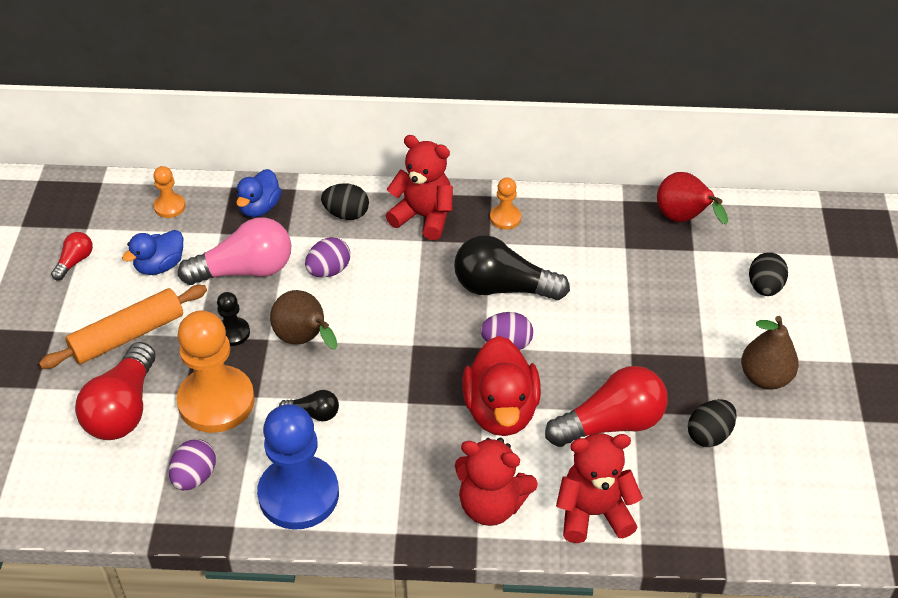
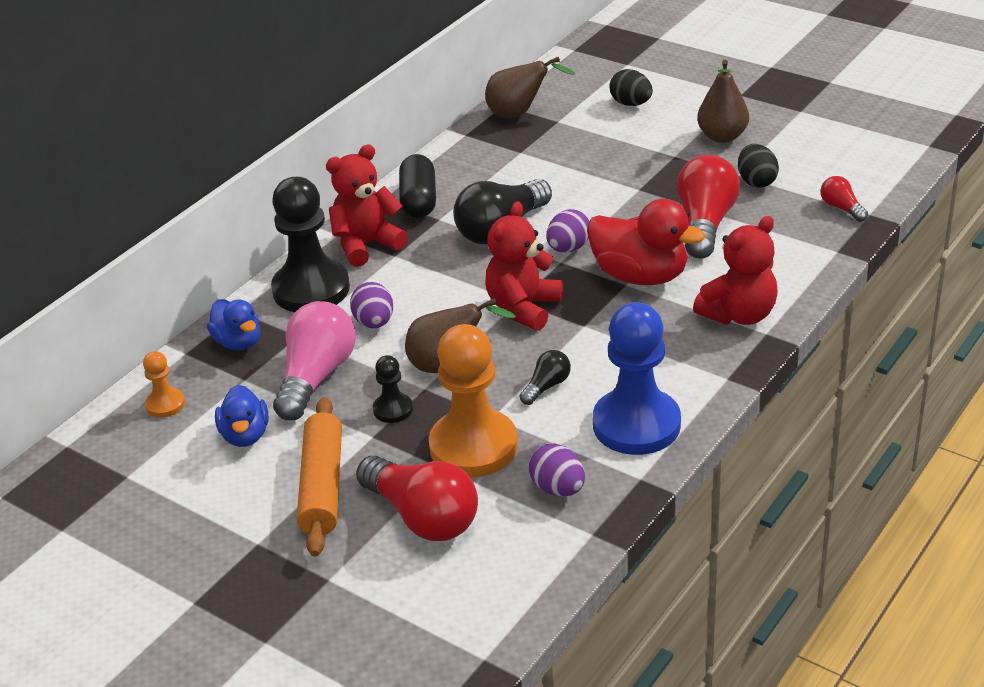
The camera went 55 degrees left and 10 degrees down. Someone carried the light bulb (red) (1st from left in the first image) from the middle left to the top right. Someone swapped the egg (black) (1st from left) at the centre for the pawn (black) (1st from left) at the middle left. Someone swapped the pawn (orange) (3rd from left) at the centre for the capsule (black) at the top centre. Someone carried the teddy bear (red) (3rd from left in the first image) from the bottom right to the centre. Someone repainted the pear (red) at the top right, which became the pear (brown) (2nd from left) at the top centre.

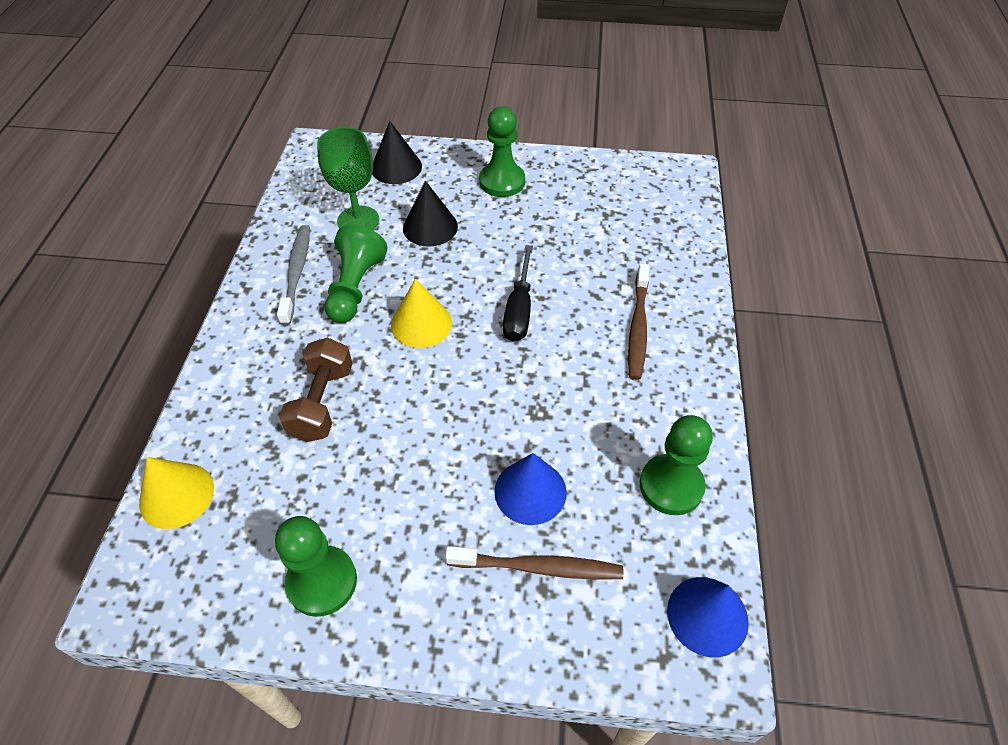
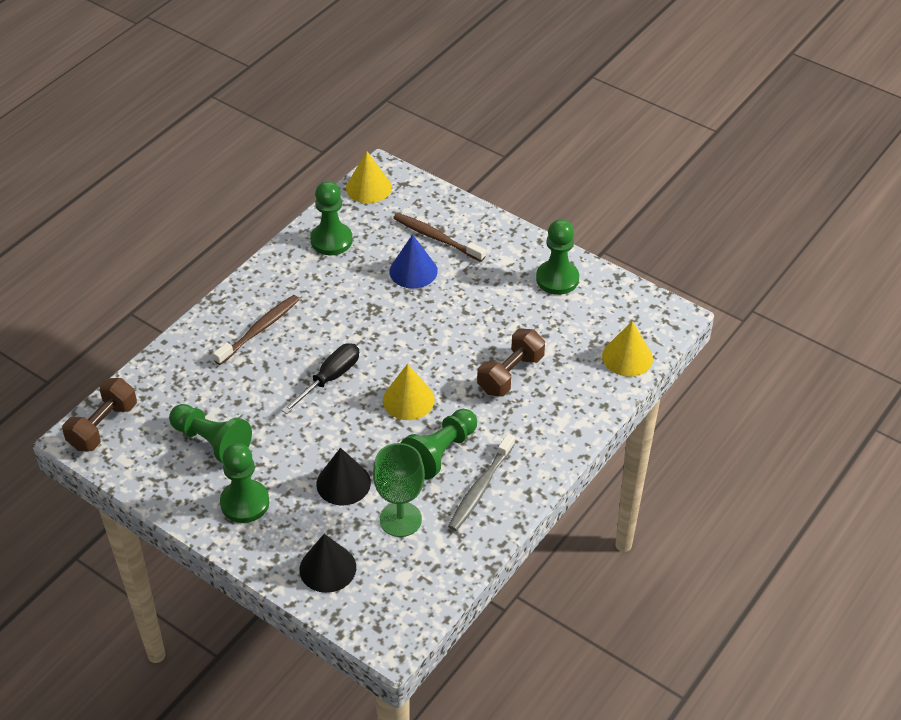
The camera went 150 degrees left and 5 degrees down. Someone repainted the cone (blue) (2nd from left) at the bottom right, which became the cone (yellow) (1st from left) at the top centre. Someone put down the dumbbell (brown) (1st from left) at the middle left. Someone put down the pawn (green) (1st from left) at the middle left.

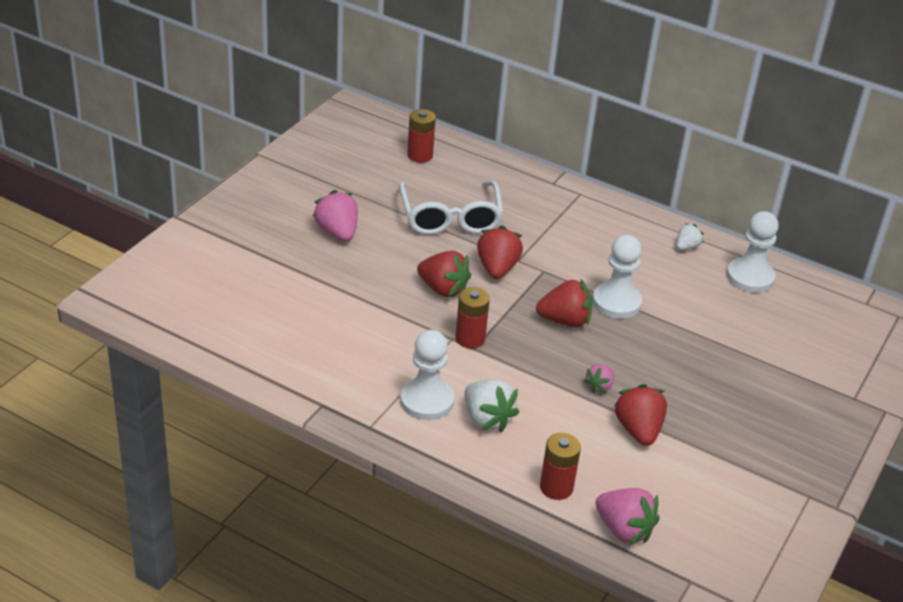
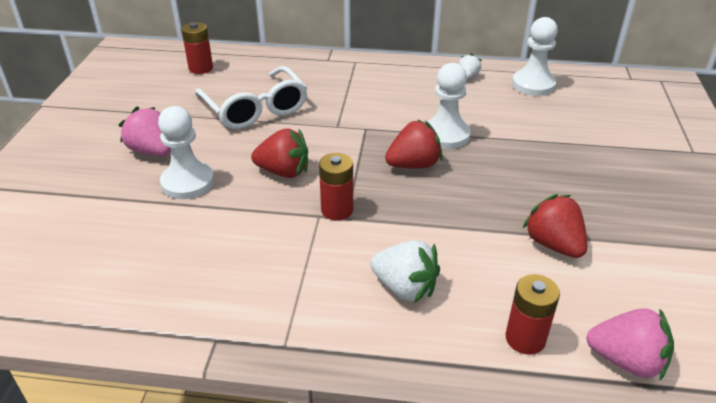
The camera went 20 degrees left and 0 degrees up. Someone carried the pawn (white) (1st from left) from the centre to the middle left. Someone took away the strawberry (red) (2nd from left) at the centre. Someone took away the strawberry (pink) (2nd from left) at the centre.

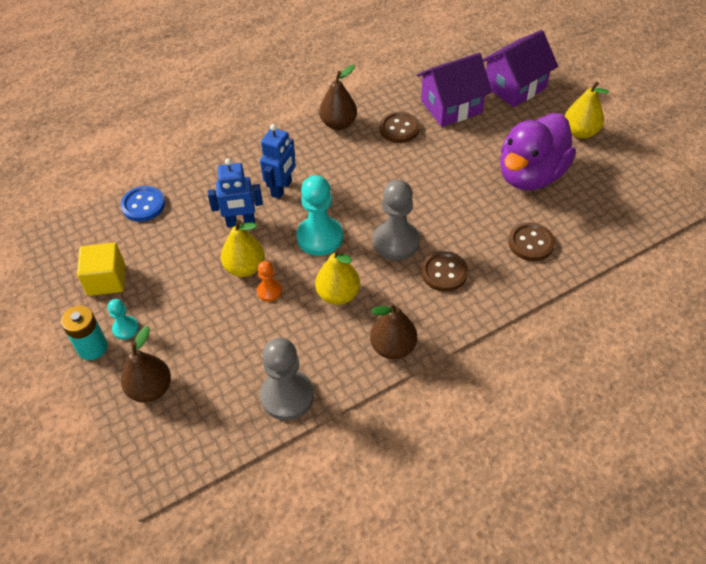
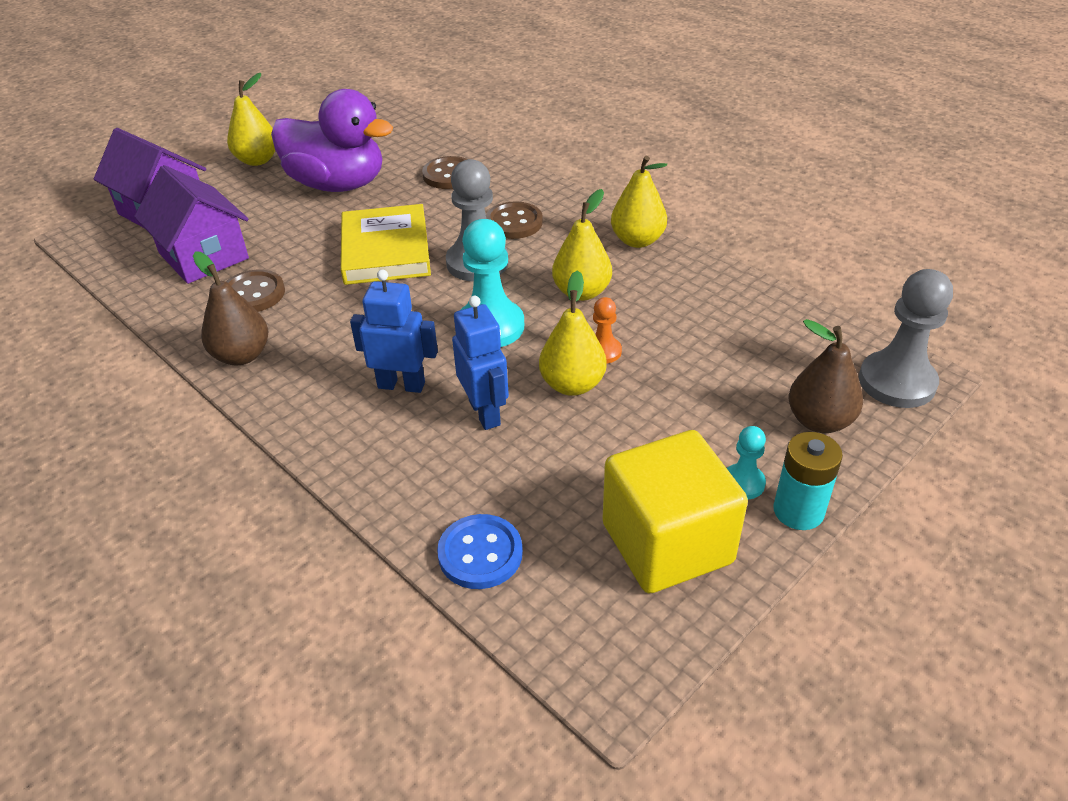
The camera went 105 degrees left and 10 degrees down. Someone scaled the cube (yellow) at the middle left by 1.51. Someone carried the pawn (grey) (1st from left in the first image) from the bottom centre to the middle right. Someone repainted the pear (brown) (3rd from left) at the centre, which became the pear (yellow) (4th from left) at the top centre. Someone put down the book (yellow) at the top centre.

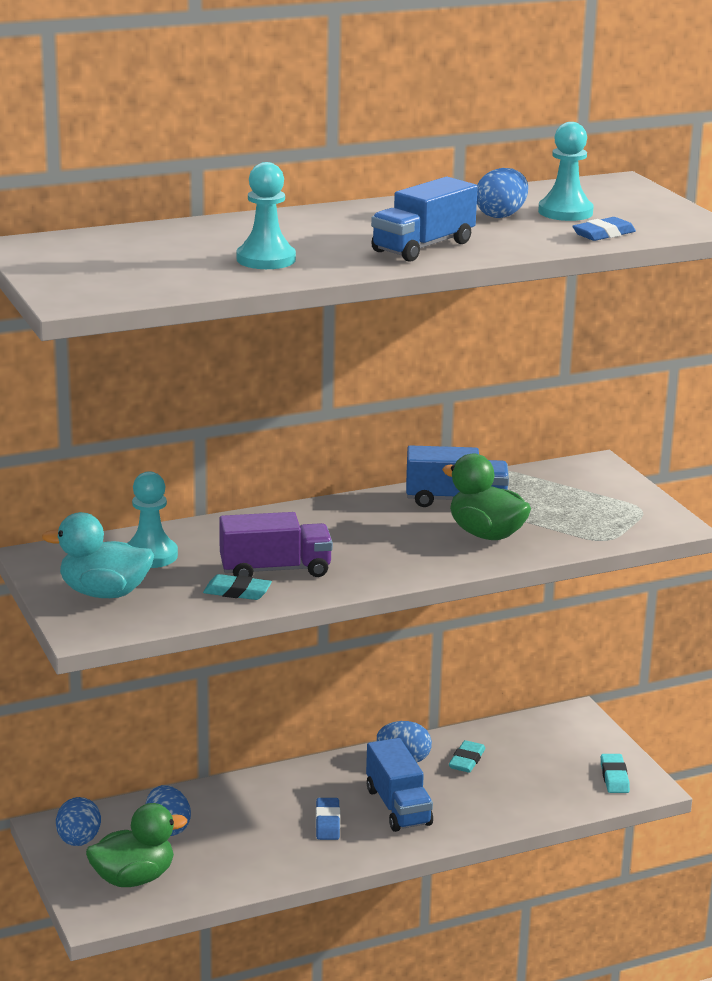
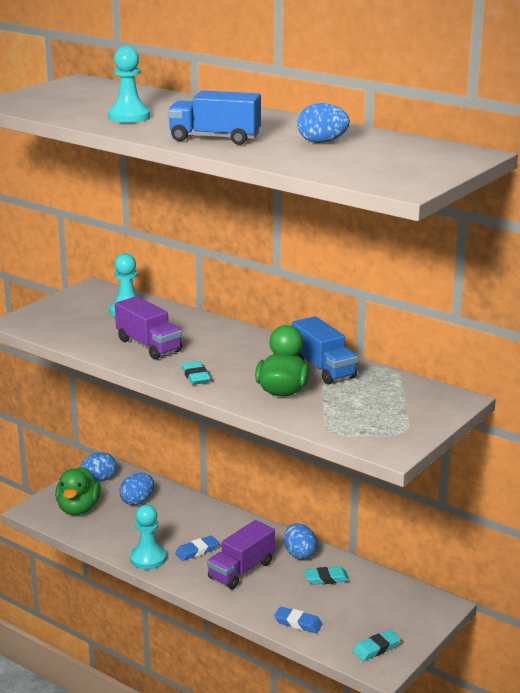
The camera went 60 degrees right and 0 degrees up. Someone took away the duck (turquoise) at the middle left. Someone rotated the duck (green) (1st from left) at the bottom left by 60 degrees clockwise. Someone carried the eraser (turquoise) (1st from left) from the middle left to the centre. Someone repainted the truck (blue) (1st from left) at the bottom centre, which became the truck (purple) (2nd from left) at the bottom centre. Someone carried the pawn (turquoise) (3rd from left) from the top right to the bottom left. Someone carried the eraser (blue) (2nd from left) from the top right to the bottom centre.

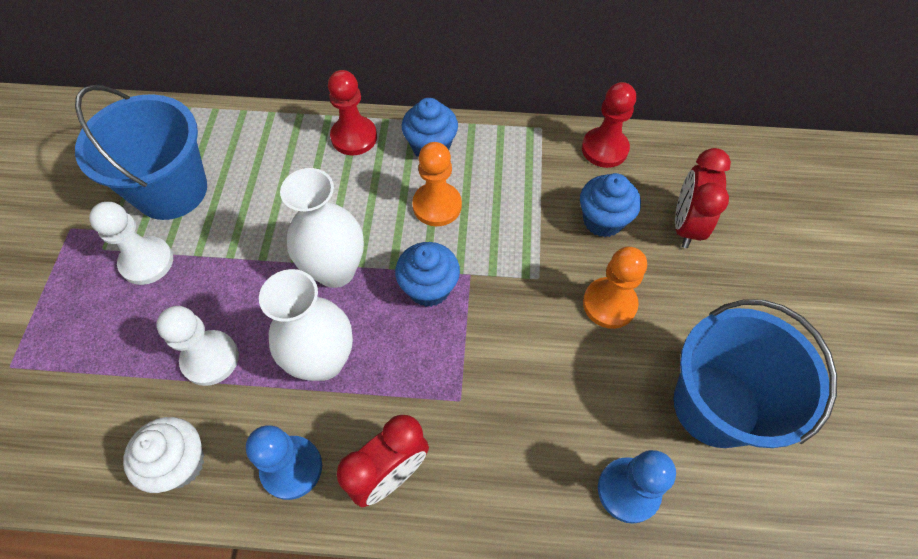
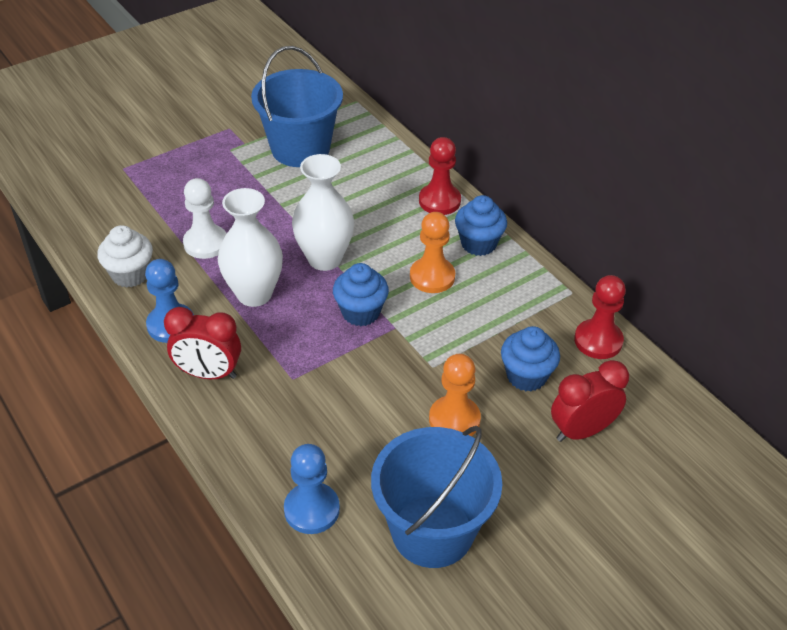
The camera went 50 degrees right and 15 degrees down. Someone took away the pawn (white) (1st from left) at the middle left.

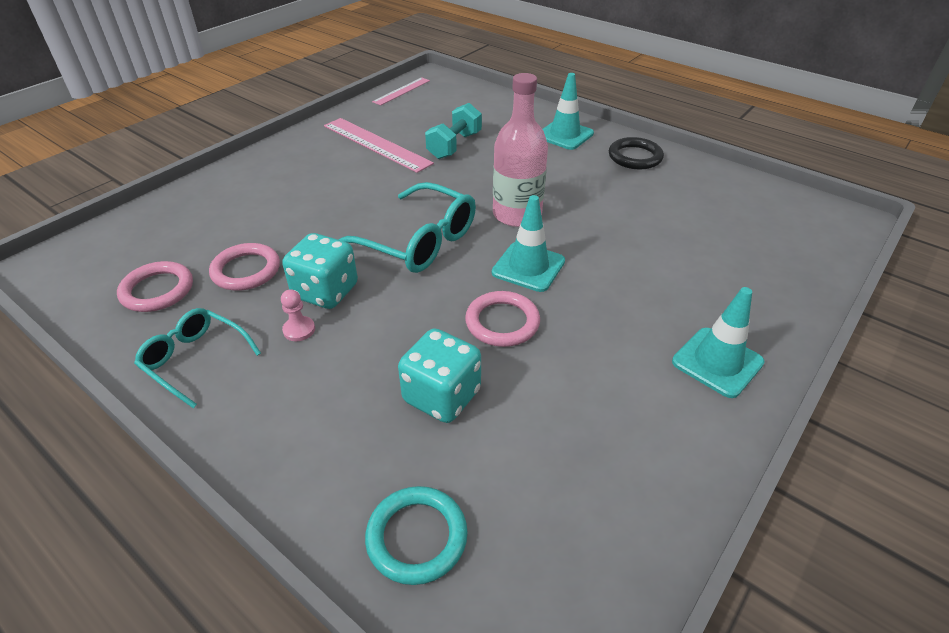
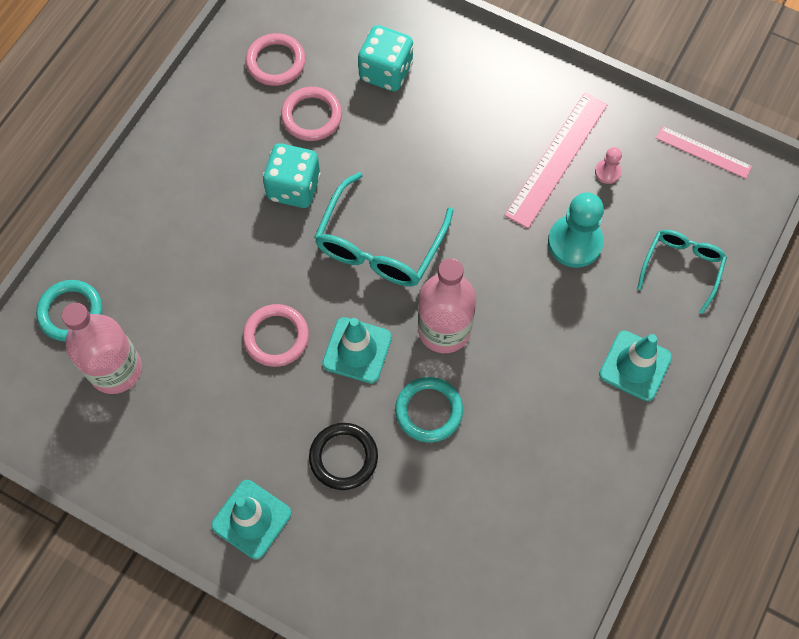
The camera went 80 degrees right and 25 degrees up. Someone carried the glasses (turquoise) (1st from left in the first image) from the middle left to the middle right. Someone carried the pawn (pink) from the middle left to the top right. Someone carried the dice (turquoise) (2nd from left) from the centre to the top centre. Someone swapped the dumbbell (turquoise) at the top centre for the pawn (turquoise) at the middle right. Someone carried the ring (black) from the top right to the bottom centre. Someone put down the bottle (pink) (1st from left) at the middle left. Someone put down the ring (turquoise) (2nd from left) at the centre.

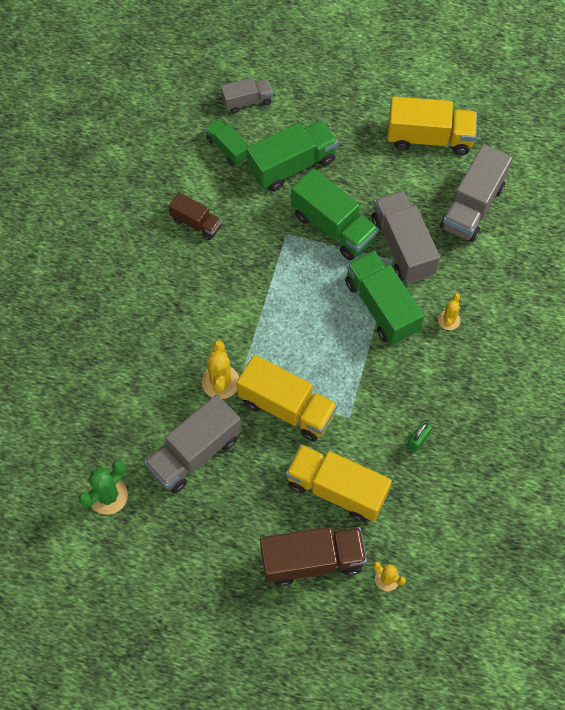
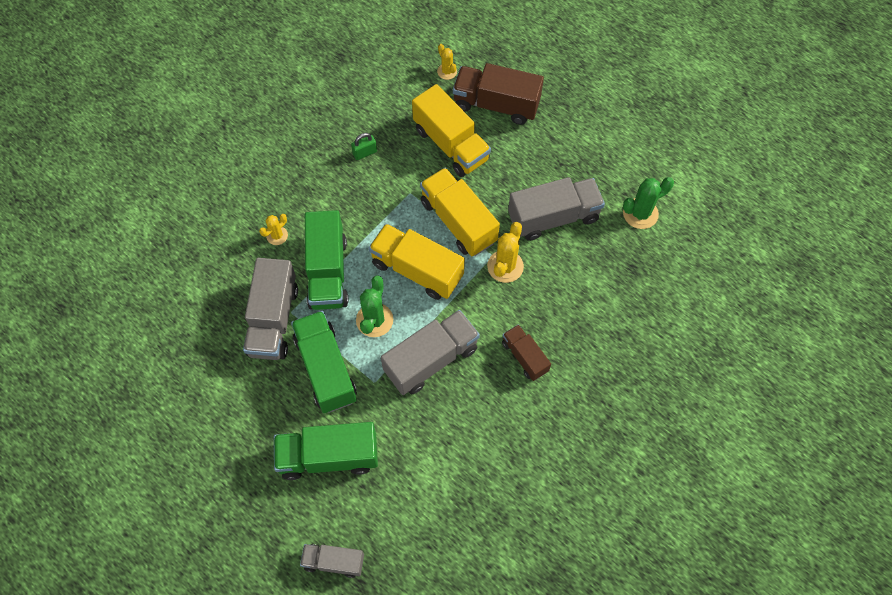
The camera went 155 degrees left and 0 degrees up. Someone carried the truck (brown) (1st from left in the first image) from the top centre to the centre. Someone took away the truck (green) (1st from left) at the top centre. Someone carried the truck (yellow) (3rd from left in the first image) from the top right to the centre. Someone carried the truck (grey) (4th from left in the first image) from the top right to the centre. Someone put down the cactus (green) (1st from left) at the centre.

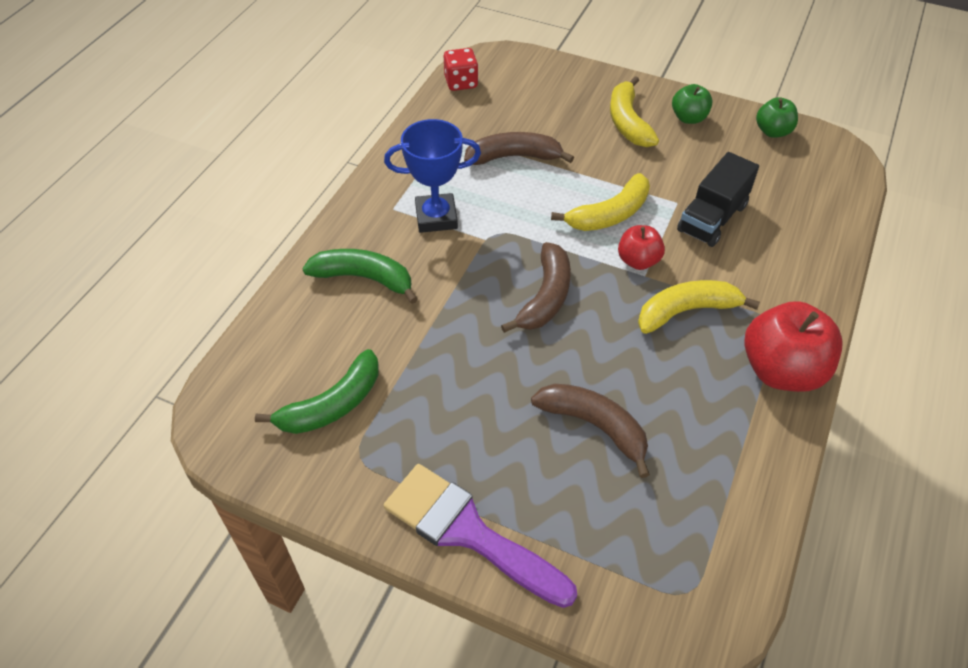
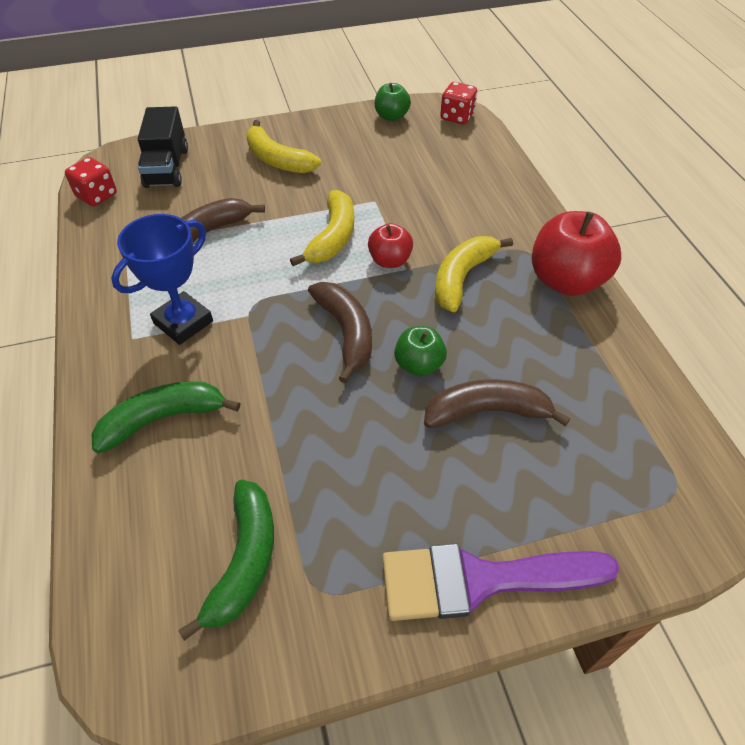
The camera went 40 degrees left and 0 degrees up. Someone carried the apple (green) (1st from left in the first image) from the top right to the centre. Someone carried the truck (black) from the top right to the top left. Someone put down the dice (red) (2nd from left) at the top centre.

